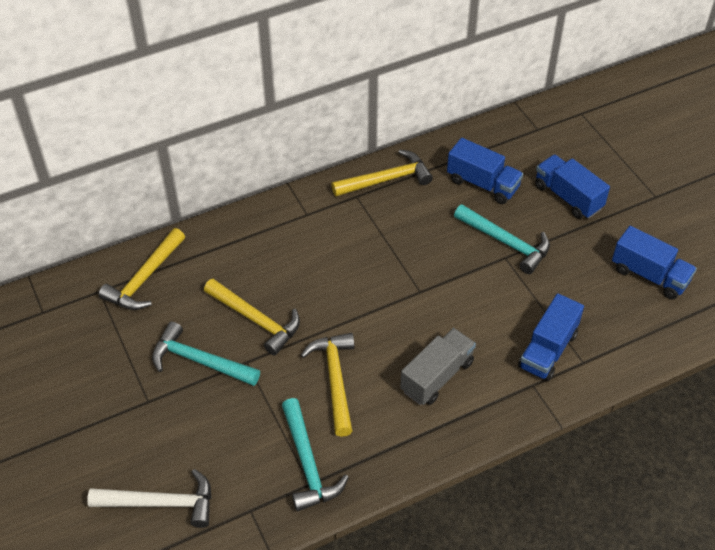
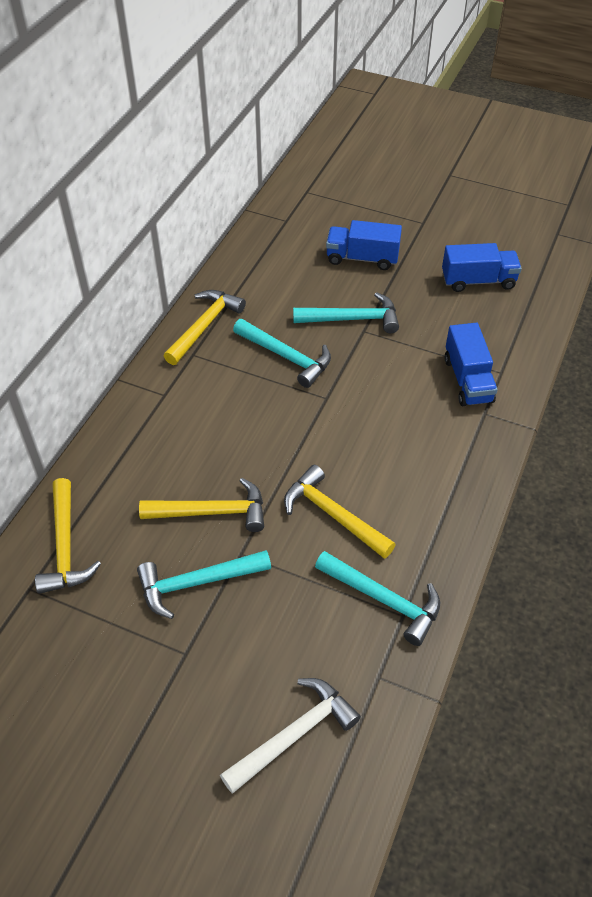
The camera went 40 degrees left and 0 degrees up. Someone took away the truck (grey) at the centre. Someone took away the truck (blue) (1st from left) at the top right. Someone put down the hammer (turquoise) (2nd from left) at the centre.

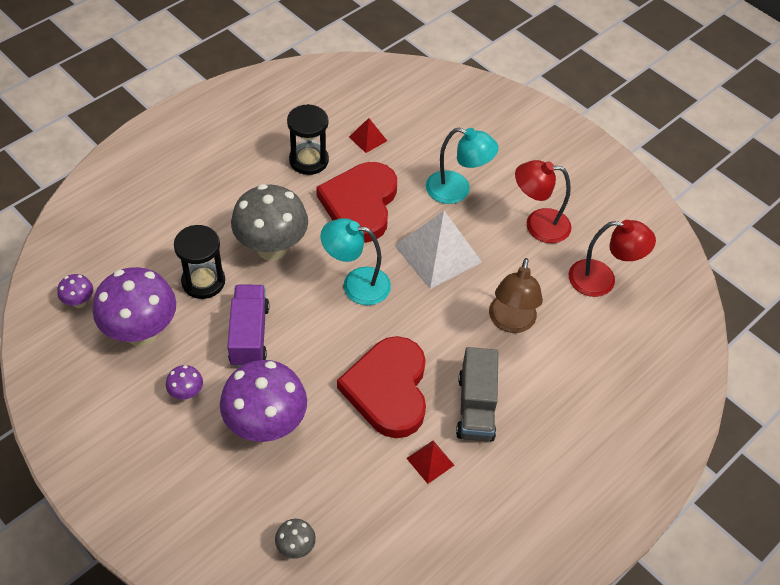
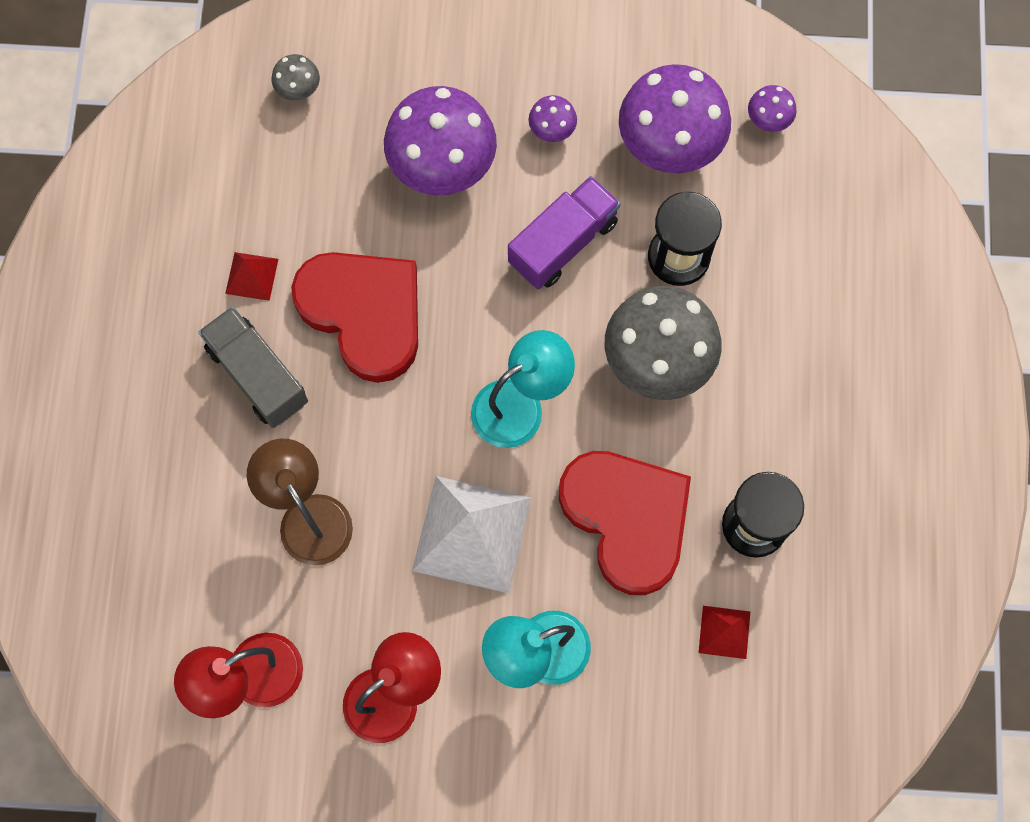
The camera went 140 degrees right and 20 degrees up. Someone rotated the truck (purple) at the middle left by 90 degrees counterclockwise.

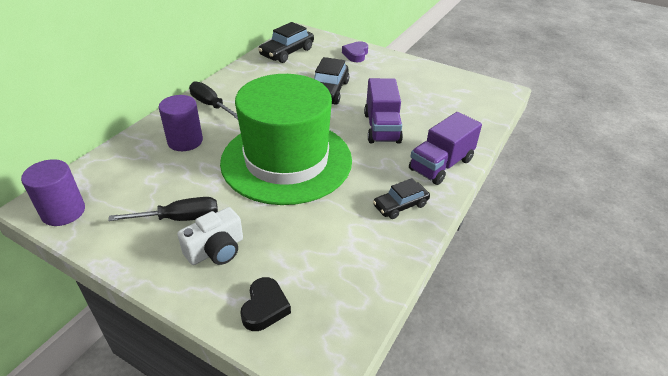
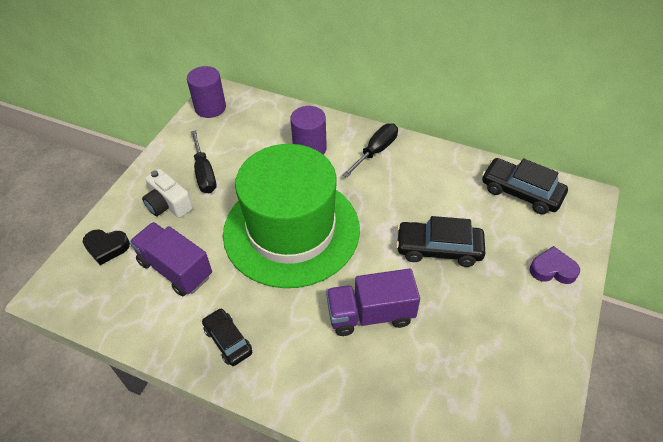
The camera went 85 degrees right and 10 degrees up. Someone carried the truck (purple) (2nd from left in the first image) from the centre to the middle left.

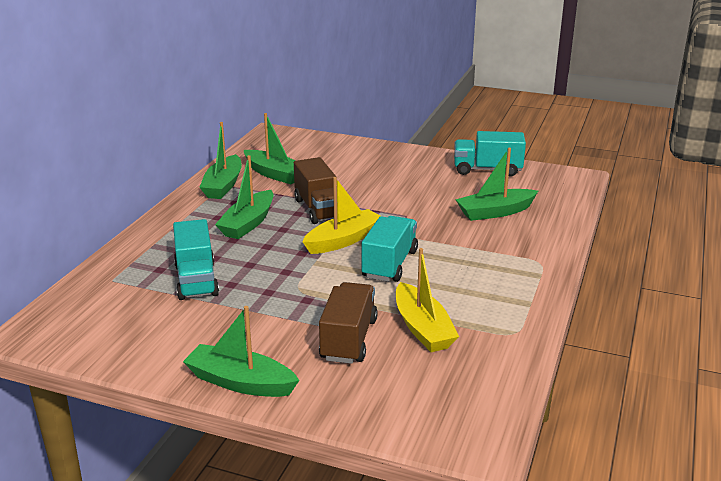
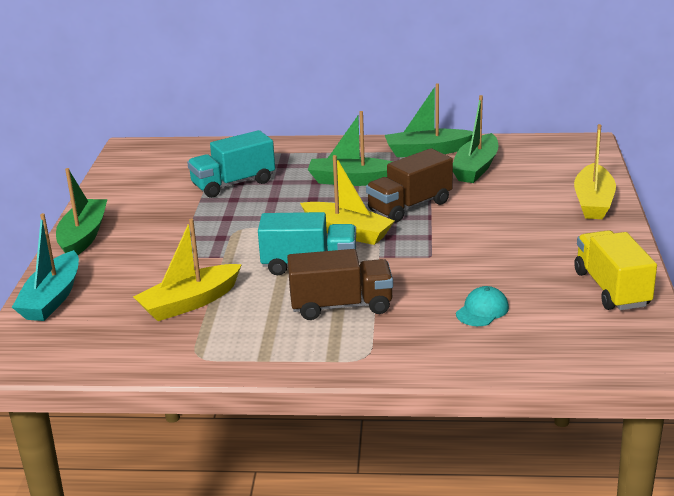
The camera went 75 degrees right and 0 degrees up. Someone carried the truck (brown) (2nd from left in the first image) from the bottom centre to the centre. Someone repainted the truck (turquoise) (3rd from left) at the top right, which became the truck (yellow) at the middle right. Someone swapped the boat (green) (5th from left) at the middle right for the cap (turquoise) at the middle right. Someone put down the boat (turquoise) at the middle left. Someone put down the boat (yellow) (3rd from left) at the middle right.

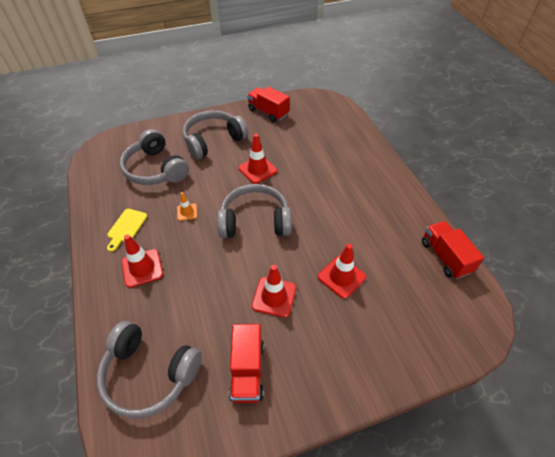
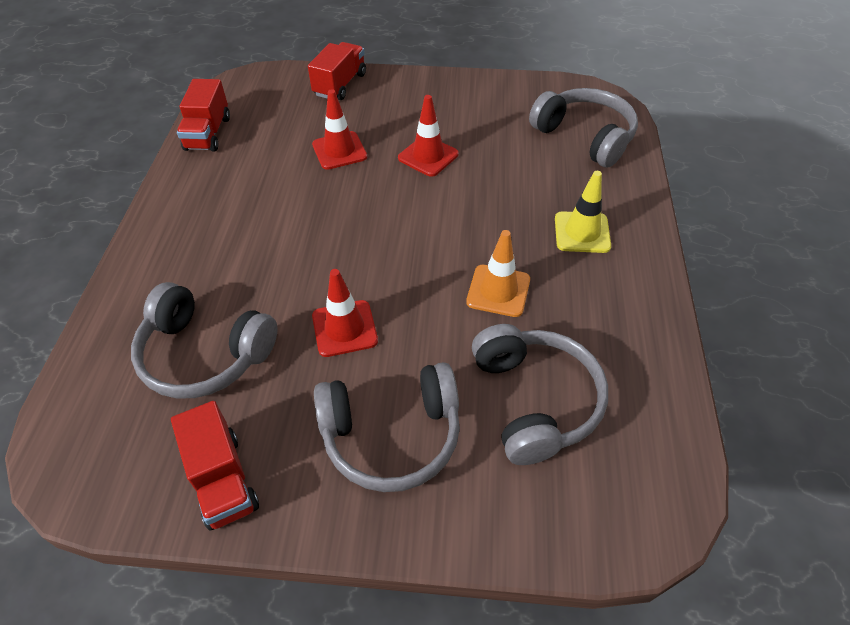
The camera went 155 degrees left and 0 degrees up. Someone took away the cutting board (yellow) at the middle left. Someone repainted the traffic cone (red) (1st from left) at the middle left, which became the traffic cone (yellow) at the middle right. Someone scaled the traffic cone (orange) at the centre by 1.69. Someone carried the headphones (grey) (4th from left in the first image) from the centre to the middle left. Someone carried the truck (red) (1st from left in the first image) from the bottom centre to the top centre.

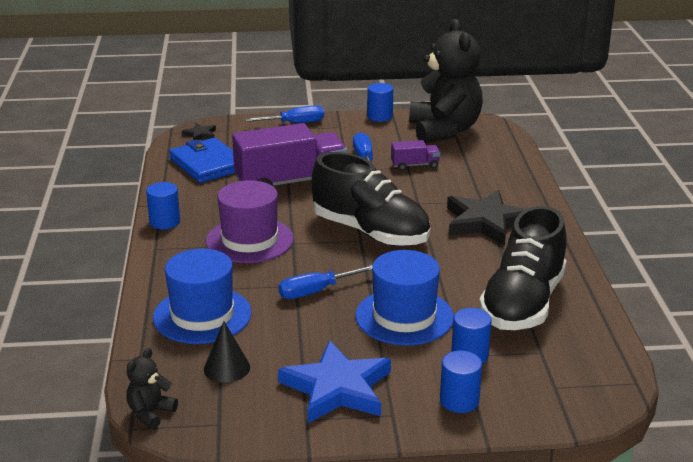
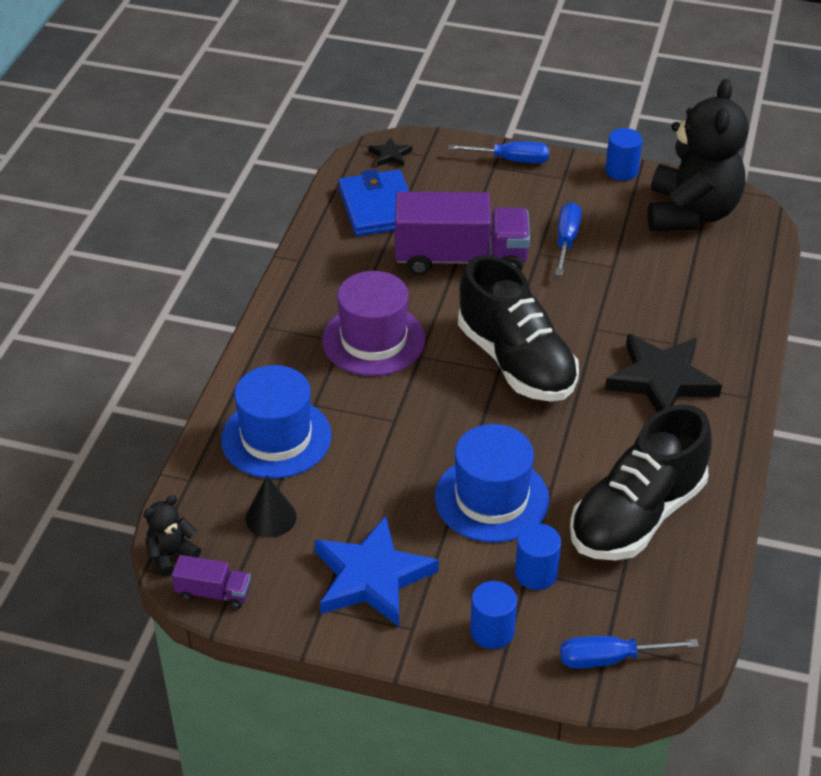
The camera went 20 degrees right and 15 degrees up. Someone took away the cylinder (blue) (1st from left) at the middle left. Someone carried the screwdriver (blue) (2nd from left in the first image) from the centre to the bottom right. Someone carried the truck (purple) (2nd from left in the first image) from the centre to the bottom left.

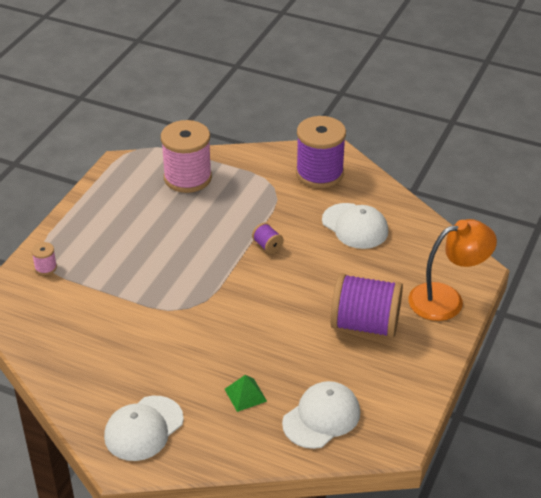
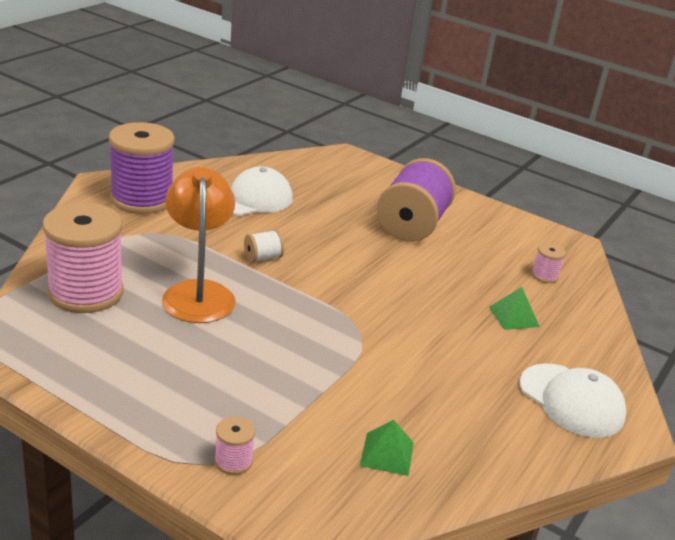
The camera went 85 degrees left and 10 degrees down. Someone repainted the spool (purple) (1st from left) at the centre, which became the spool (white) at the centre. Someone swapped the cap (white) (2nd from left) at the bottom centre for the spool (pink) (3rd from left) at the middle right. Someone carried the lamp (orange) from the middle right to the middle left. Someone put down the pyramid (green) (1st from left) at the bottom centre.

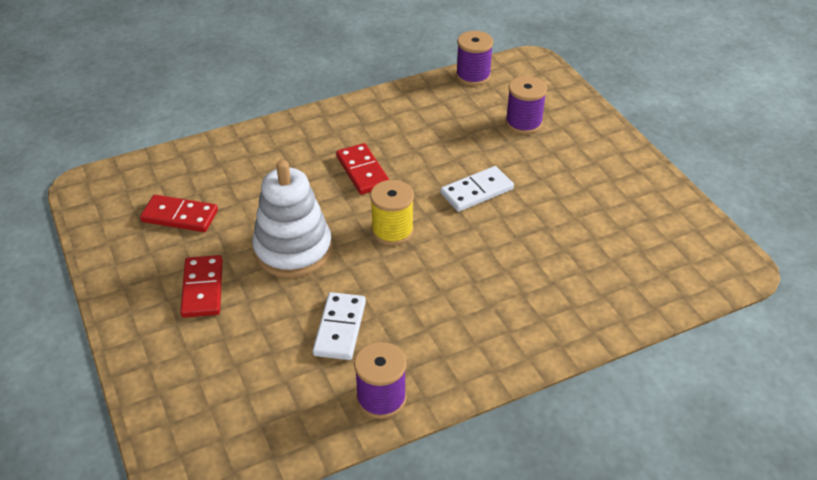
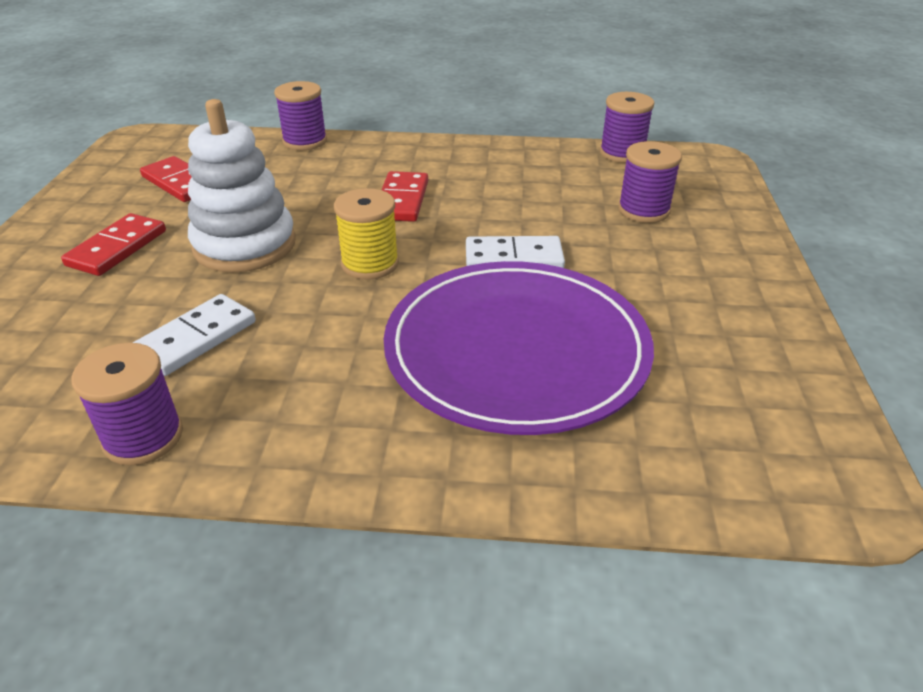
The camera went 30 degrees right and 5 degrees down. Someone put down the spool (purple) (2nd from left) at the top left. Someone put down the plate (purple) at the centre.

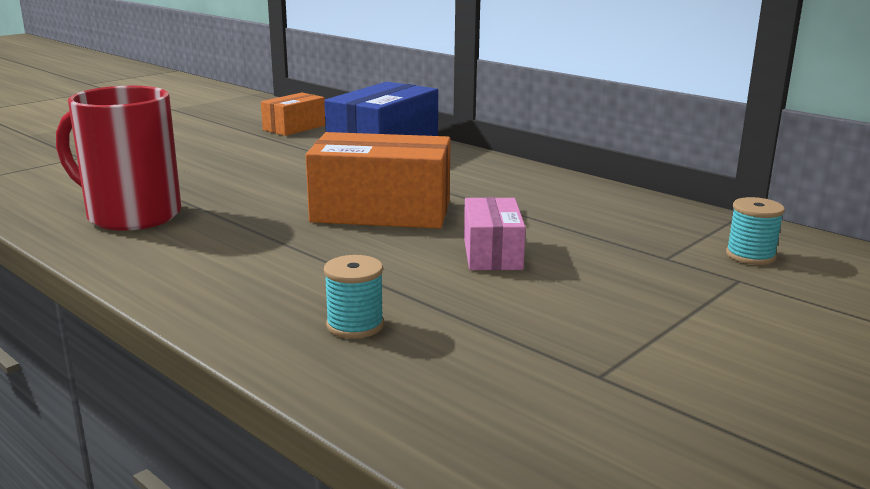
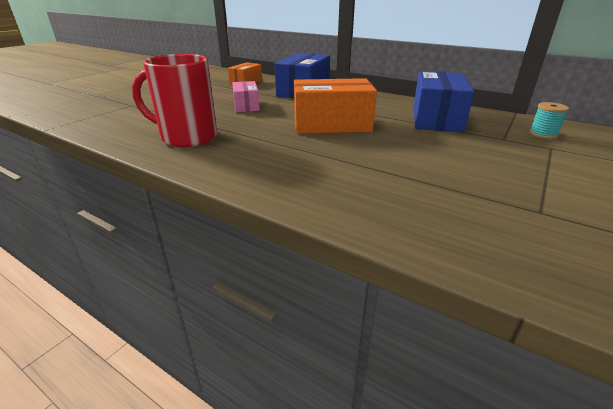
The camera went 10 degrees left and 10 degrees up. Someone took away the spool (turquoise) (1st from left) at the centre. Someone carried the box (pink) from the centre to the top centre. Someone put down the box (blue) (2nd from left) at the top right.

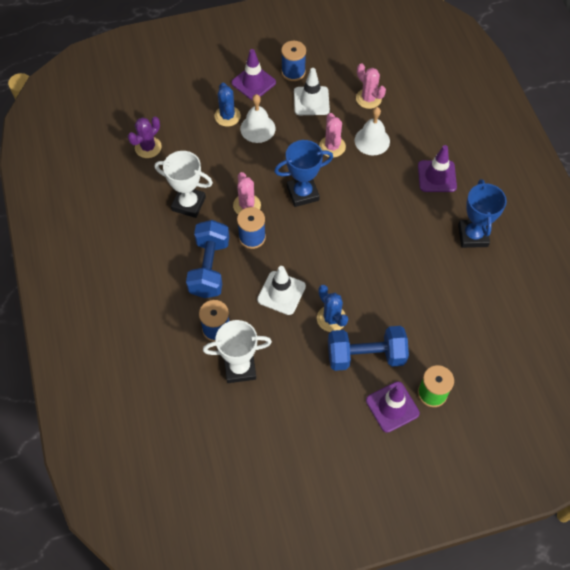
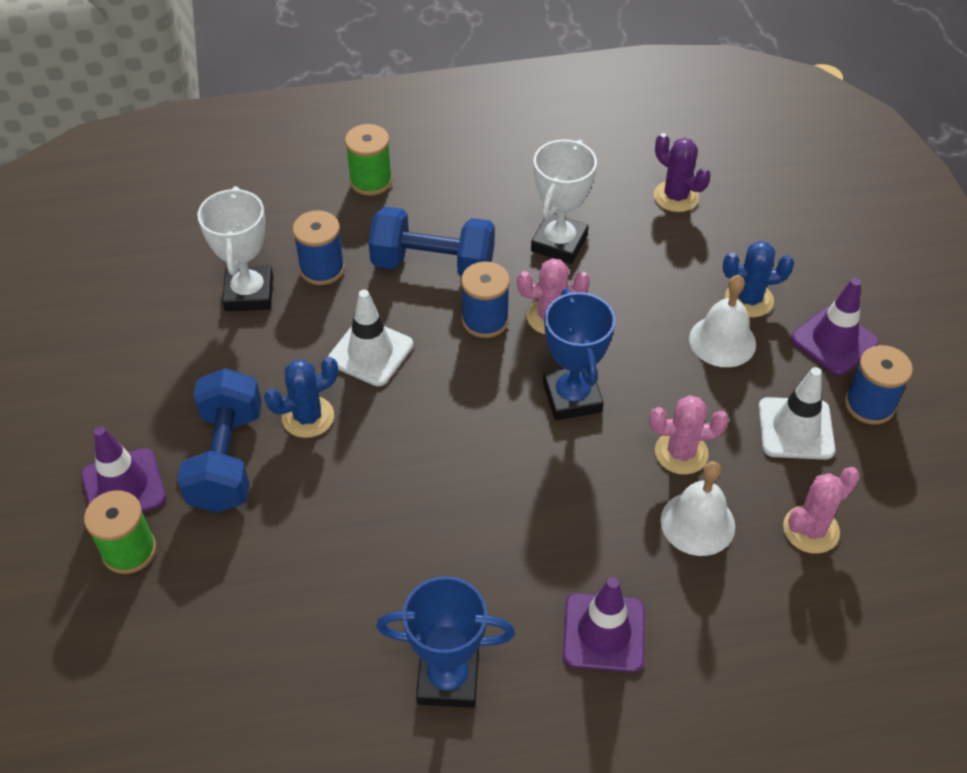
The camera went 95 degrees right and 10 degrees down. Someone put down the spool (green) (2nd from left) at the top centre.

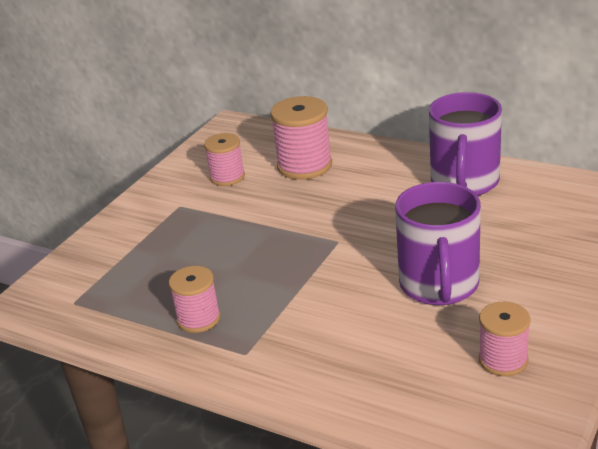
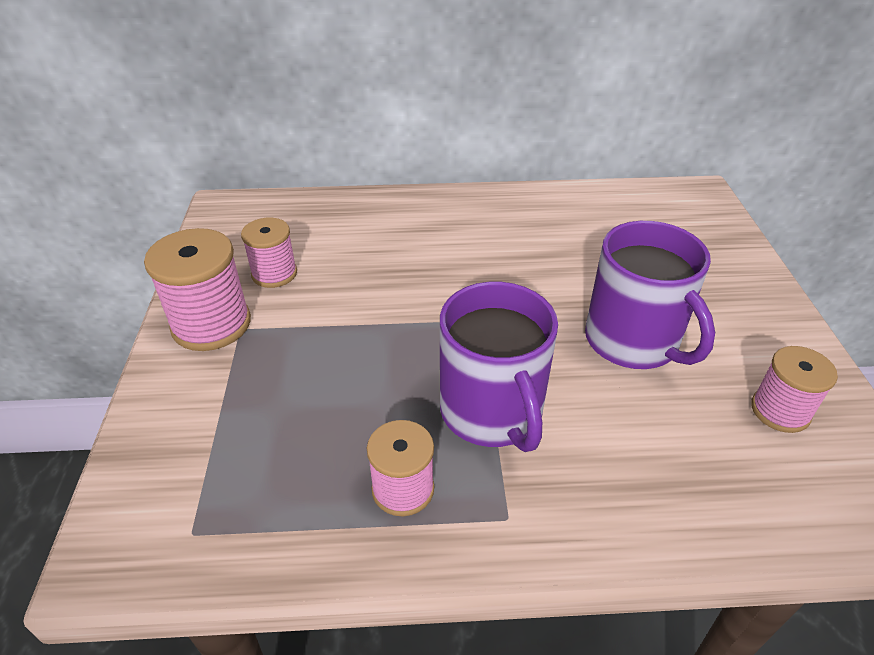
The camera went 35 degrees left and 10 degrees up. Someone carried the spool (pink) (3rd from left in the first image) from the top centre to the middle left. Someone carried the mug (purple) (2nd from left in the first image) from the top right to the centre.

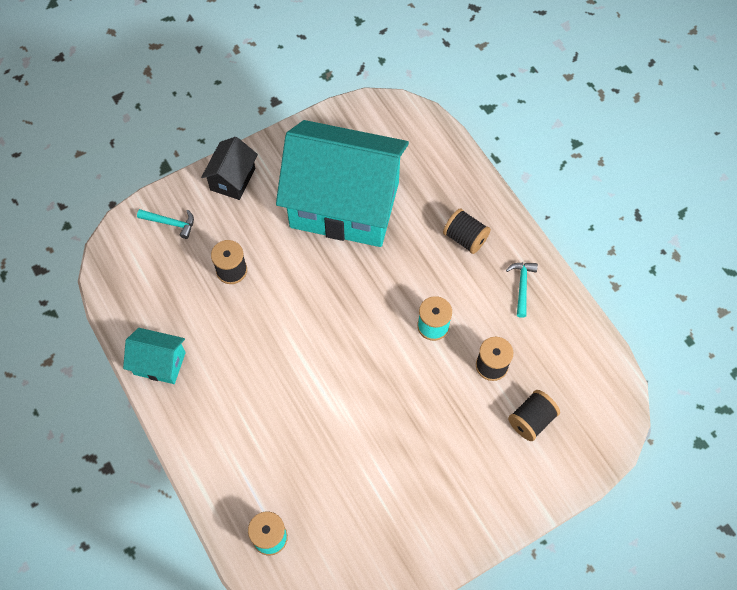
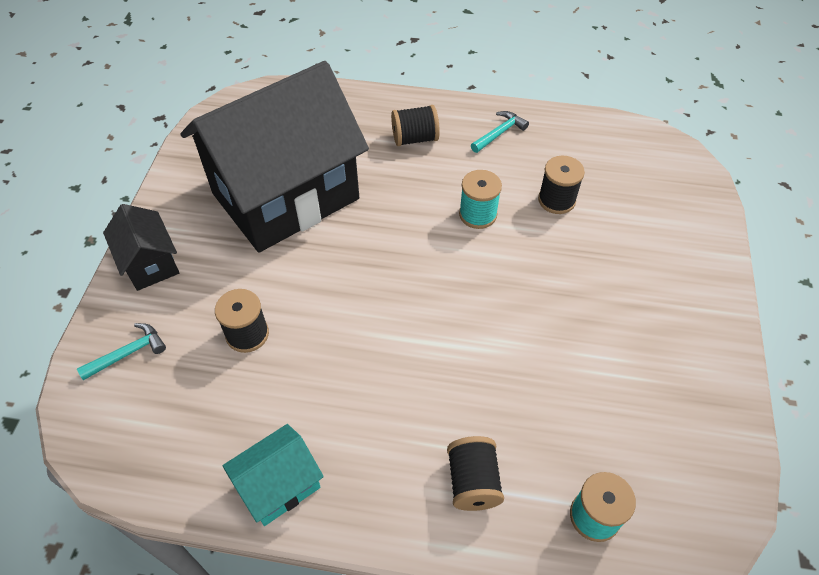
The camera went 50 degrees left and 10 degrees down. Someone repainted the house (turquoise) (2nd from left) at the top centre, which became the house (black) (2nd from left) at the top centre. Someone rotated the hammer (turquoise) (2nd from left) at the middle right by 90 degrees clockwise. Someone carried the spool (black) (4th from left in the first image) from the bottom right to the bottom centre.

